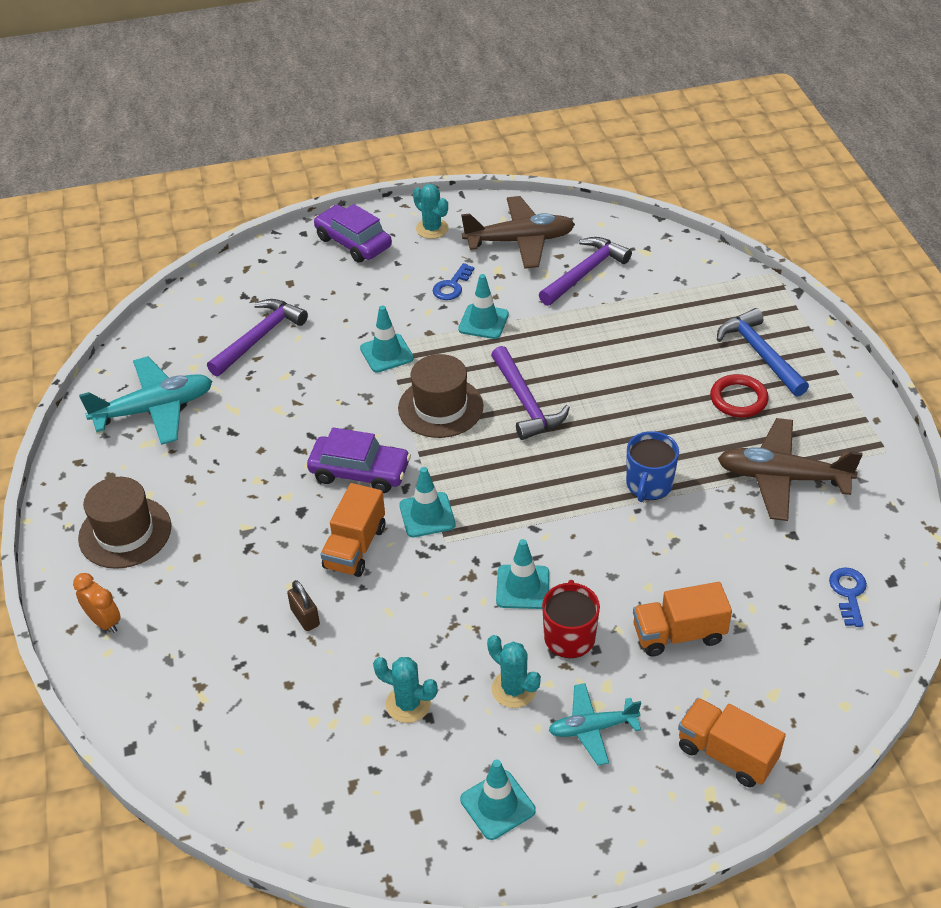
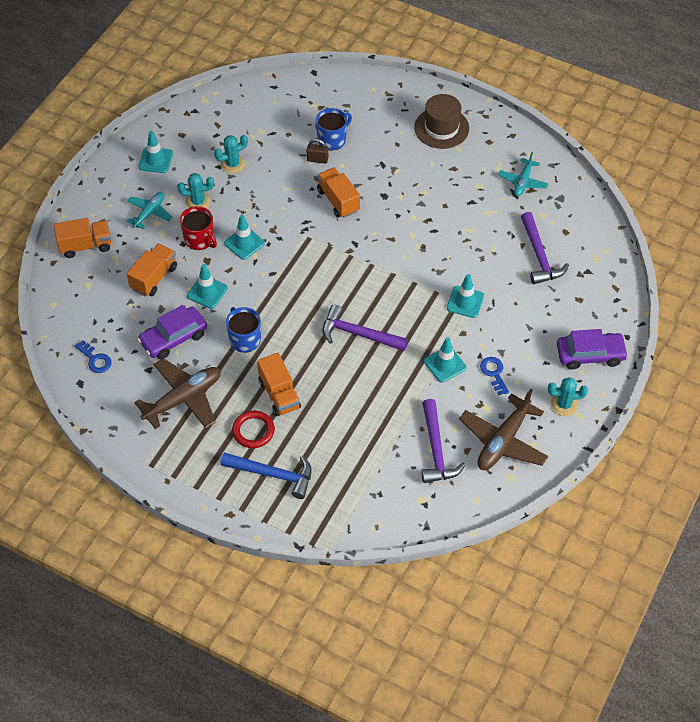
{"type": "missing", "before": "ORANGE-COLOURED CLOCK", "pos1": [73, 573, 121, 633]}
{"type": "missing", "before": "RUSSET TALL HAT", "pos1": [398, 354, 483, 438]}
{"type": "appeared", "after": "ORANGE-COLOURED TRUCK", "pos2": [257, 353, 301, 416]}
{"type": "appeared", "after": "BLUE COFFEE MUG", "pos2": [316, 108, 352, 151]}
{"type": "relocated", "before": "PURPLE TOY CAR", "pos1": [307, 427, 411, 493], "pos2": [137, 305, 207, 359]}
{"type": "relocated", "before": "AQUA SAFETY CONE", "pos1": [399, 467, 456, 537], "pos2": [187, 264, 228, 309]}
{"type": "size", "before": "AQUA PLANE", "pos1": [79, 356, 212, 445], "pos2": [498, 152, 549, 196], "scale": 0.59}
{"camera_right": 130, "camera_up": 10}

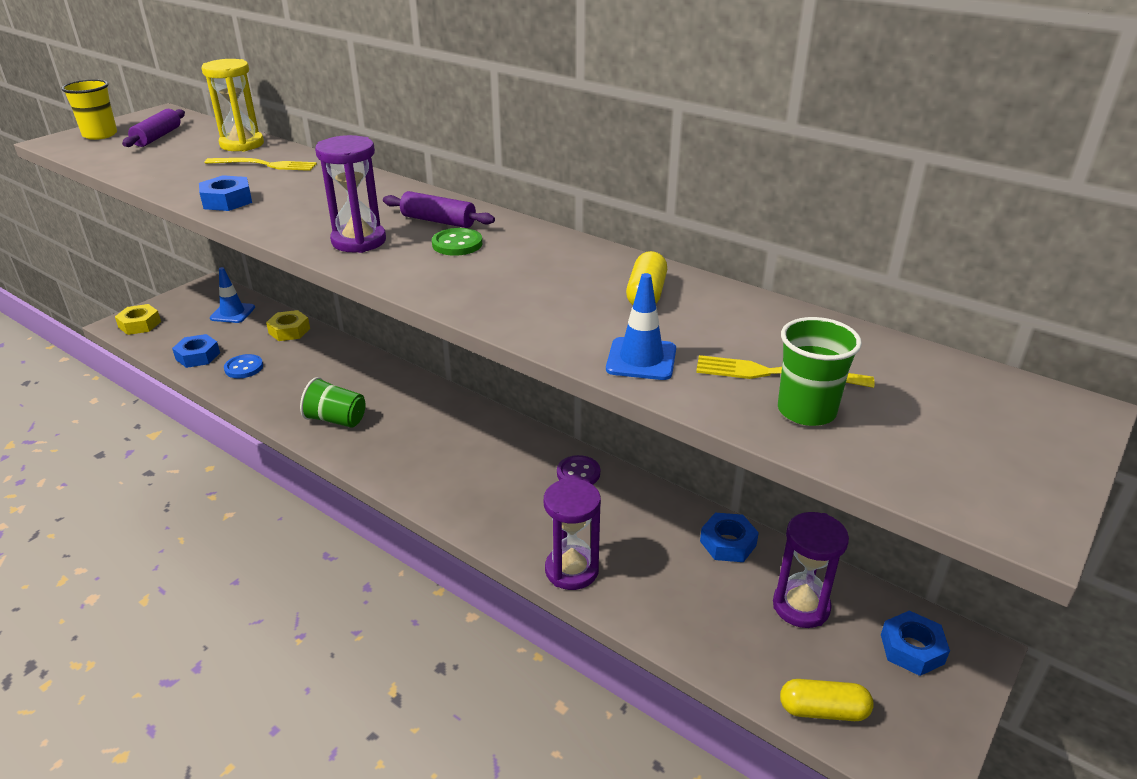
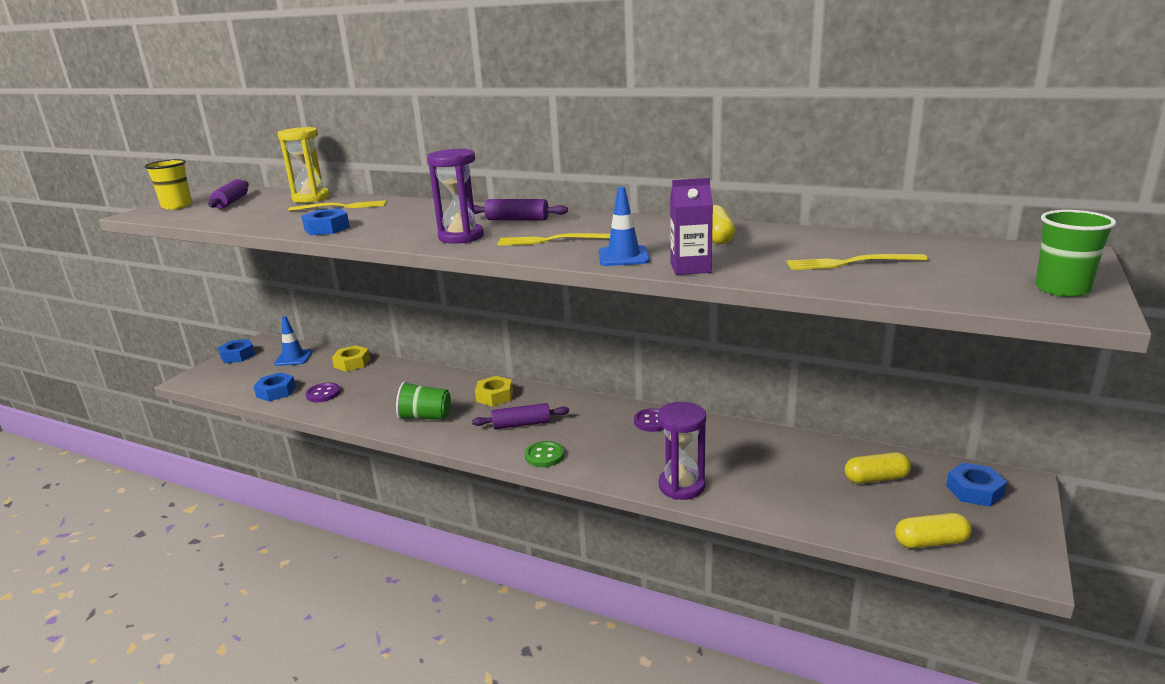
{"type": "appeared", "after": "PURPLE PASTRY ROLLER", "pos2": [472, 403, 569, 429]}
{"type": "appeared", "after": "YELLOW FORK", "pos2": [498, 233, 610, 246]}
{"type": "appeared", "after": "PURPLE JUICE CARTON", "pos2": [670, 178, 713, 275]}
{"type": "relocated", "before": "YELLOW NUT", "pos1": [115, 304, 161, 335], "pos2": [475, 376, 513, 406]}
{"type": "relocated", "before": "EMERALD SHIRT BUTTON", "pos1": [432, 228, 482, 256], "pos2": [525, 441, 564, 467]}
{"type": "relocated", "before": "BLUE SAFETY CONE", "pos1": [606, 273, 676, 380], "pos2": [599, 187, 650, 266]}
{"type": "relocated", "before": "BLUE NUT", "pos1": [700, 513, 759, 562], "pos2": [218, 339, 255, 363]}
{"type": "relocated", "before": "EMERALD BEAKER", "pos1": [778, 317, 862, 426], "pos2": [1035, 210, 1116, 297]}
{"type": "exchanged", "before": "PURPLE SANDGLASS", "after": "YELLOW CAPSULE", "pos1": [773, 512, 849, 628], "pos2": [845, 452, 911, 484]}
{"type": "colour", "before": "BLUE SHIRT BUTTON", "after": "PURPLE SHIRT BUTTON", "pos1": [224, 354, 263, 378], "pos2": [305, 383, 340, 402]}
{"camera_right": -10, "camera_up": -10}

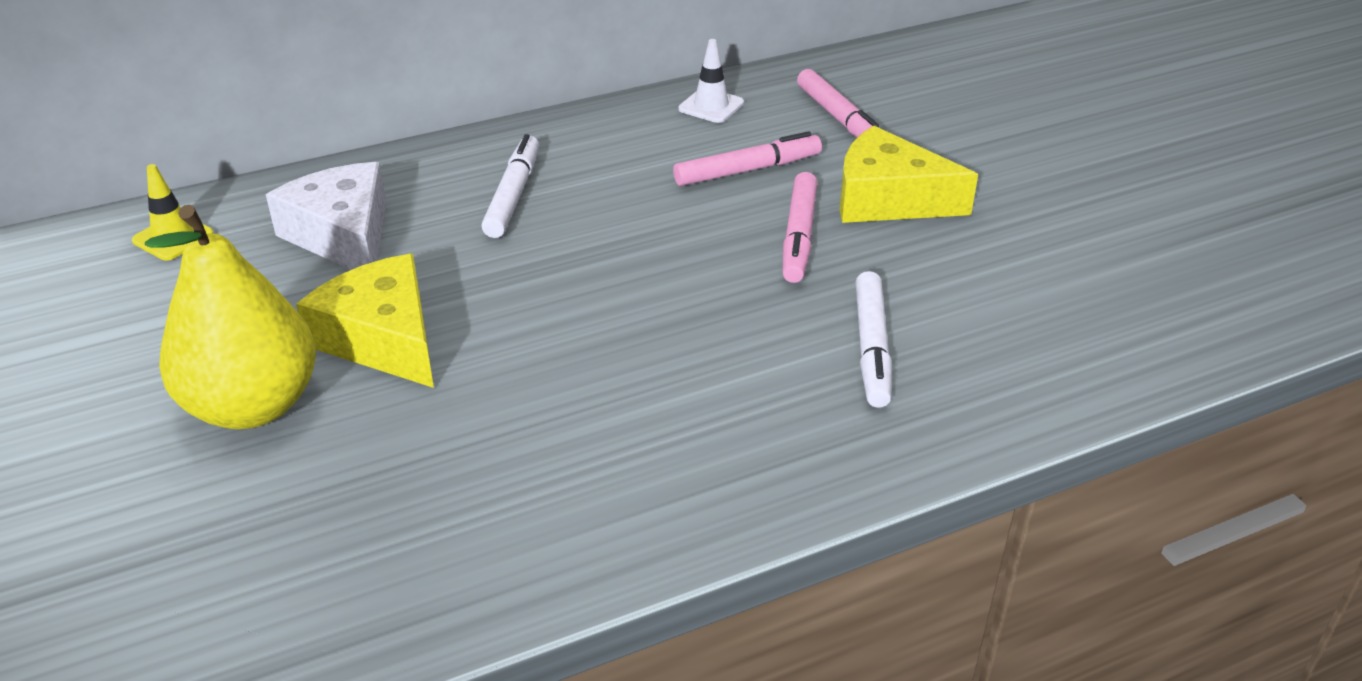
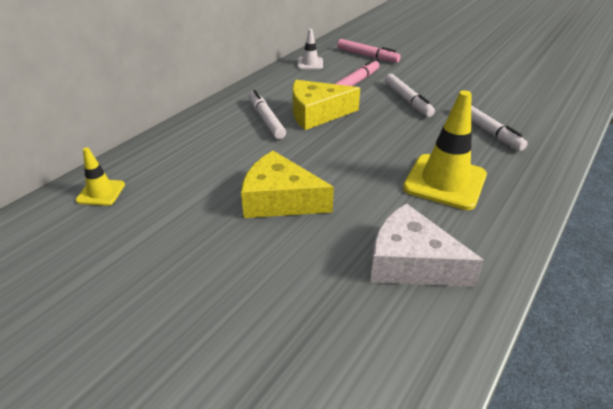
{"type": "missing", "before": "YELLOW TOY PEAR", "pos1": [145, 205, 316, 429]}
{"type": "appeared", "after": "YELLOW SAFETY CONE", "pos2": [403, 90, 487, 210]}
{"type": "relocated", "before": "WHITE CHEESE WEDGE", "pos1": [266, 162, 386, 270], "pos2": [370, 203, 484, 287]}
{"type": "relocated", "before": "YELLOW CHEESE WEDGE", "pos1": [839, 126, 978, 223], "pos2": [292, 80, 360, 130]}
{"type": "colour", "before": "ROSE-PINK FELT PEN", "after": "WHITE FELT PEN", "pos1": [783, 172, 817, 283], "pos2": [385, 74, 435, 117]}
{"camera_right": -30, "camera_up": 0}

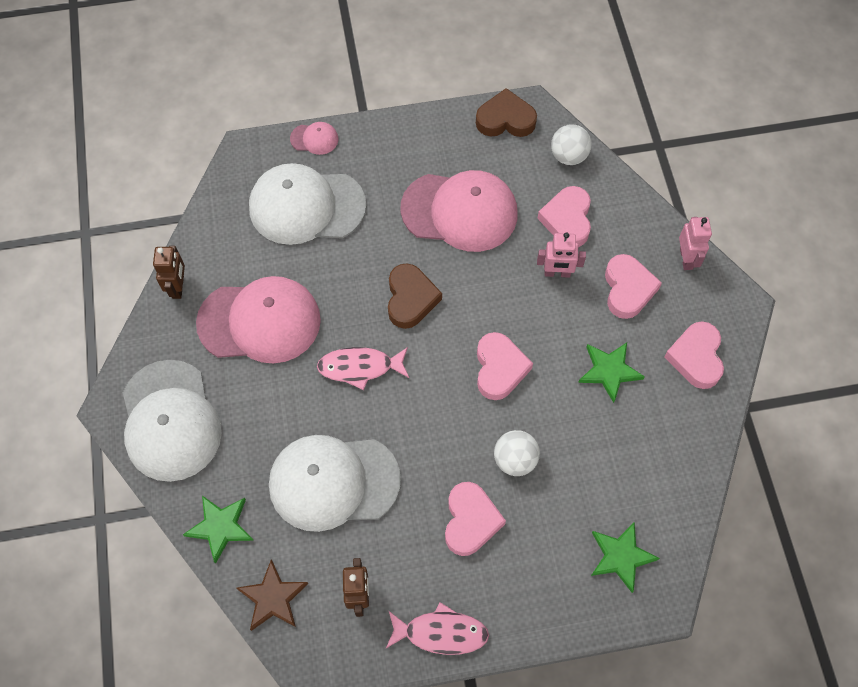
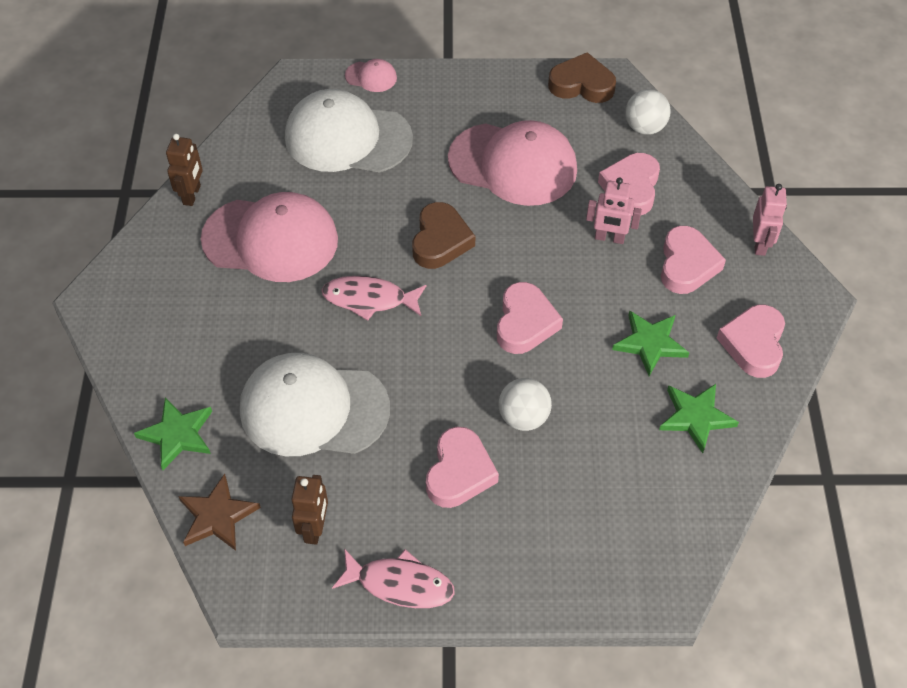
{"type": "missing", "before": "WHITE CAP", "pos1": [123, 360, 222, 482]}
{"type": "relocated", "before": "EMERALD FIVE-POINTED STAR", "pos1": [591, 522, 660, 593], "pos2": [659, 384, 739, 453]}
{"camera_right": 10, "camera_up": -10}

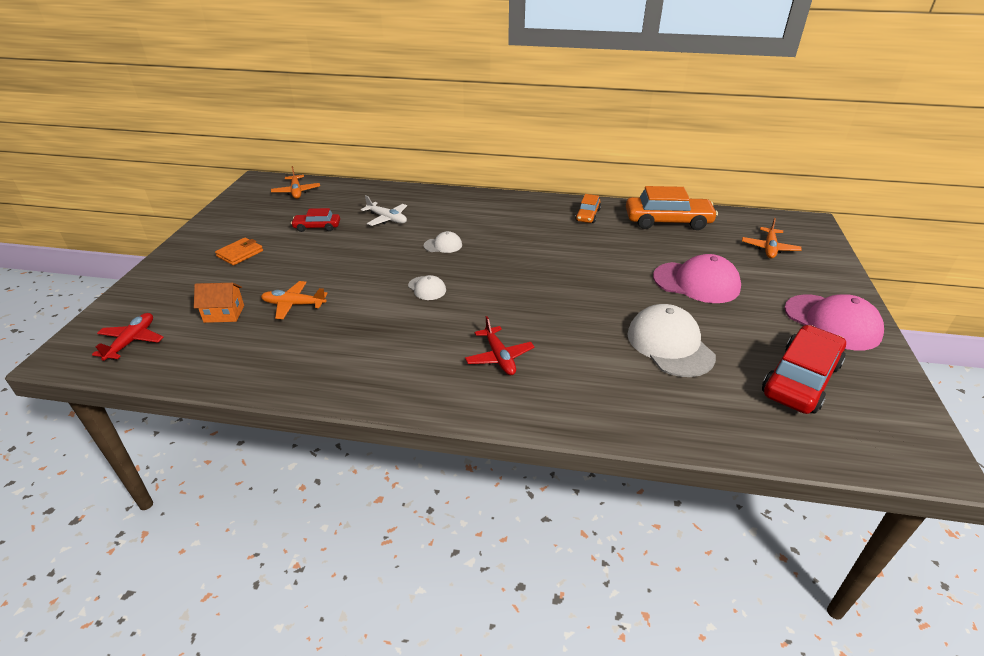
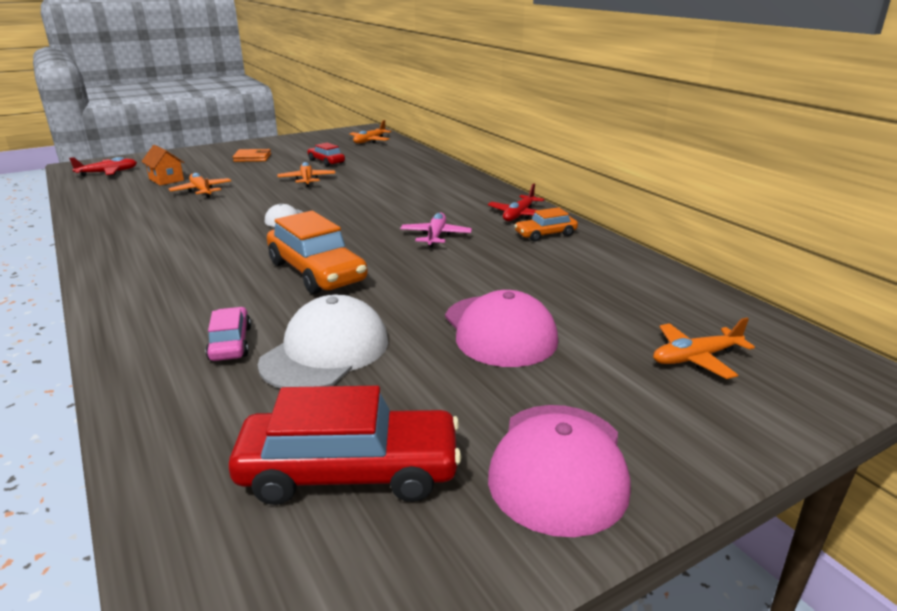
{"type": "missing", "before": "WHITE PLANE", "pos1": [361, 195, 407, 226]}
{"type": "missing", "before": "WHITE CAP", "pos1": [424, 231, 462, 253]}
{"type": "appeared", "after": "ROSE-PINK TOY CAR", "pos2": [206, 307, 251, 361]}
{"type": "appeared", "after": "ORANGE-COLOURED PLANE", "pos2": [277, 162, 336, 187]}
{"type": "appeared", "after": "ROSE-PINK PLANE", "pos2": [400, 212, 472, 248]}
{"type": "relocated", "before": "SCARLET PLANE", "pos1": [465, 316, 534, 375], "pos2": [488, 184, 544, 221]}
{"type": "relocated", "before": "ORANGE-COLOURED TOY CAR", "pos1": [626, 186, 718, 230], "pos2": [267, 211, 368, 294]}
{"camera_right": 50, "camera_up": -10}

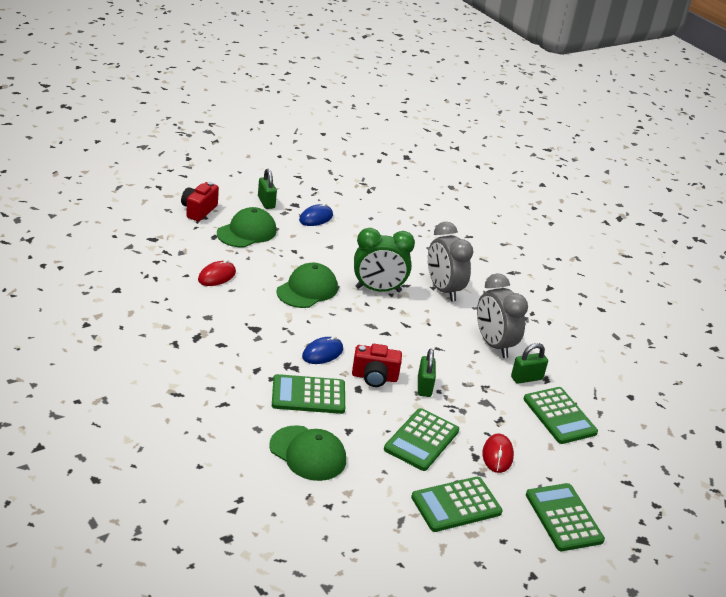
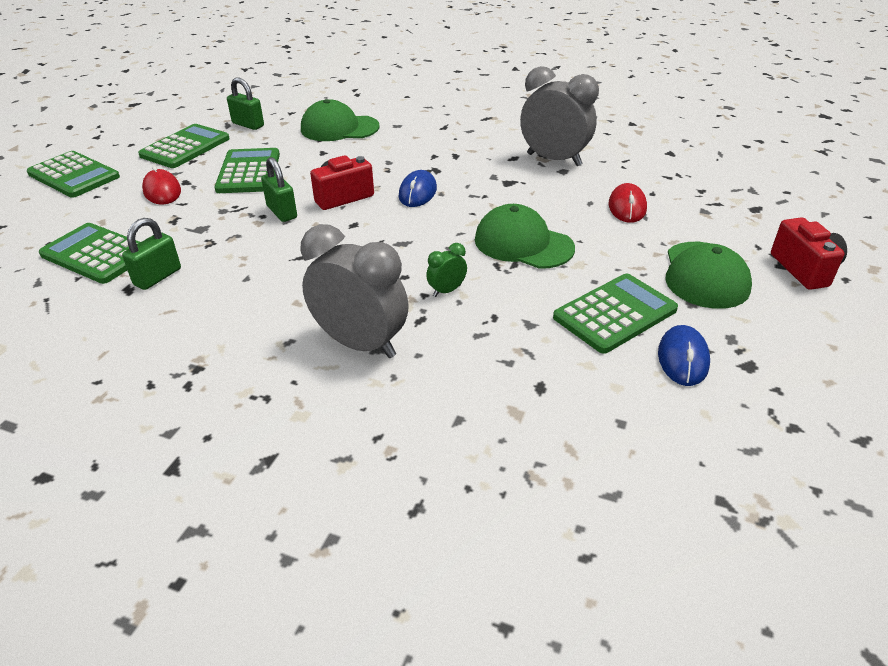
{"type": "relocated", "before": "EMERALD SMALL LOCK", "pos1": [258, 169, 277, 209], "pos2": [227, 77, 264, 130]}
{"type": "relocated", "before": "EMERALD CALCULATOR", "pos1": [272, 374, 345, 414], "pos2": [553, 274, 678, 354]}
{"type": "relocated", "before": "GREY CLOCK", "pos1": [477, 273, 528, 358], "pos2": [520, 66, 599, 166]}
{"type": "spun", "before": "EMERALD CAP", "pos1": [276, 263, 338, 308], "pos2": [475, 204, 575, 269], "turn": 120}
{"type": "size", "before": "EMERALD CLOCK", "pos1": [354, 228, 415, 292], "pos2": [426, 243, 467, 297], "scale": 0.44}
{"camera_right": 150, "camera_up": 5}

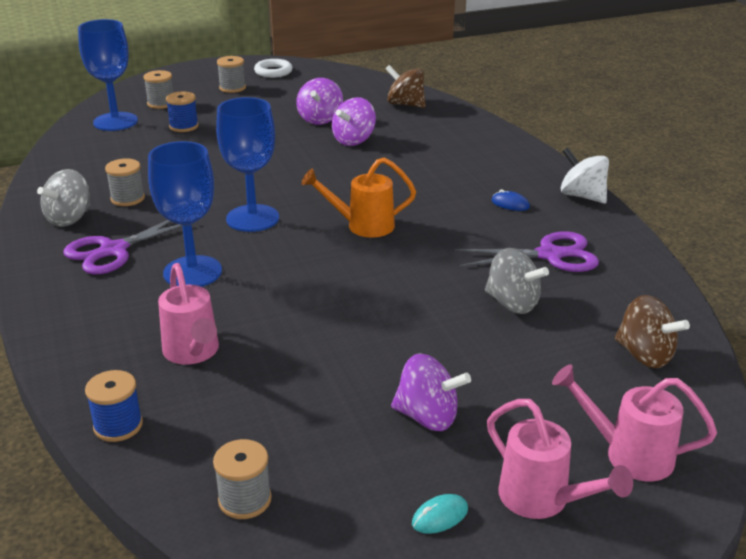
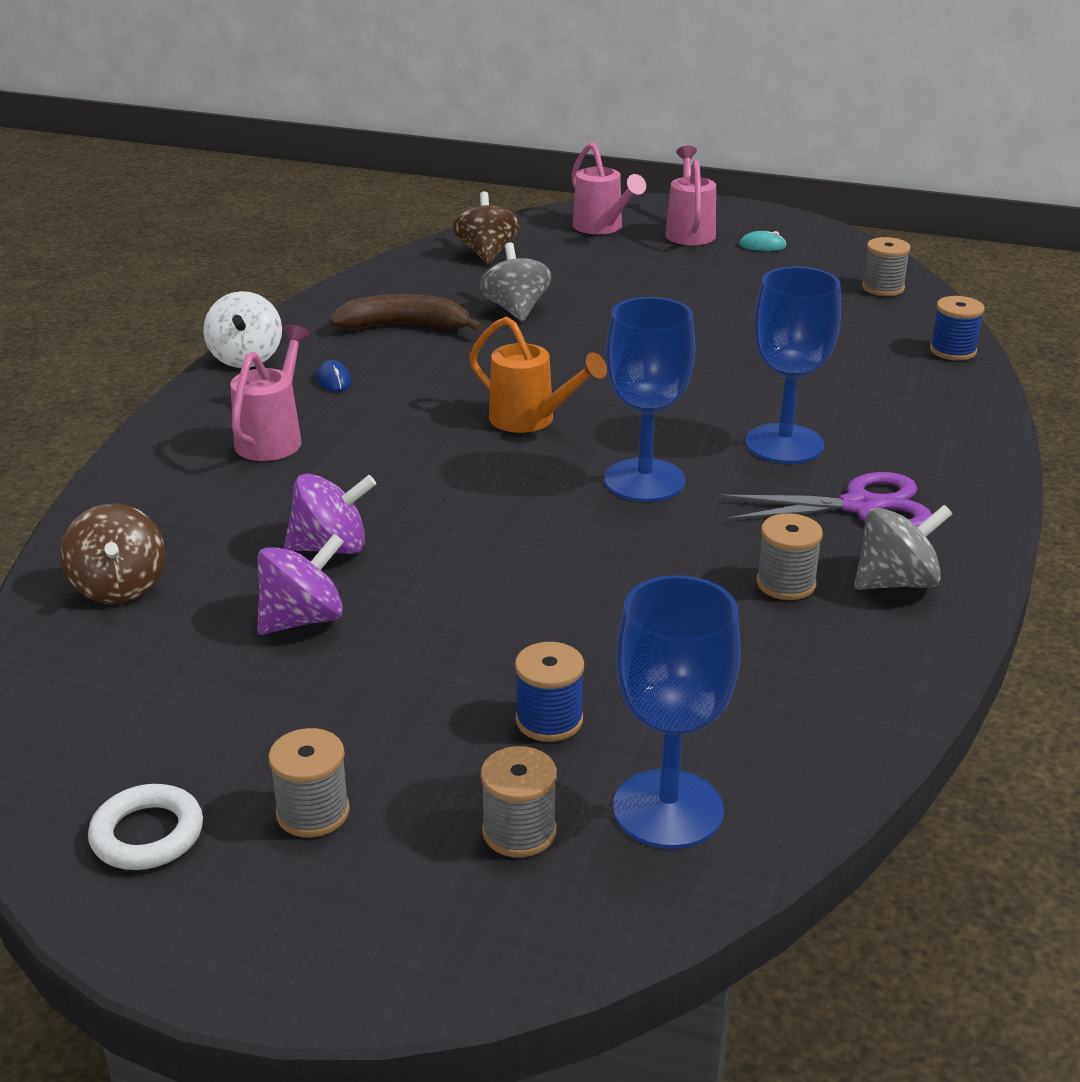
{"type": "missing", "before": "PURPLE SPINNING TOP", "pos1": [391, 354, 471, 431]}
{"type": "relocated", "before": "ROSE-PINK SPRINKLING CAN", "pos1": [158, 263, 219, 365], "pos2": [230, 324, 310, 461]}
{"type": "exchanged", "before": "PURPLE SCISSORS", "after": "RUSSET BANANA FRUIT", "pos1": [454, 231, 599, 272], "pos2": [329, 294, 483, 332]}
{"camera_right": -140, "camera_up": 0}

